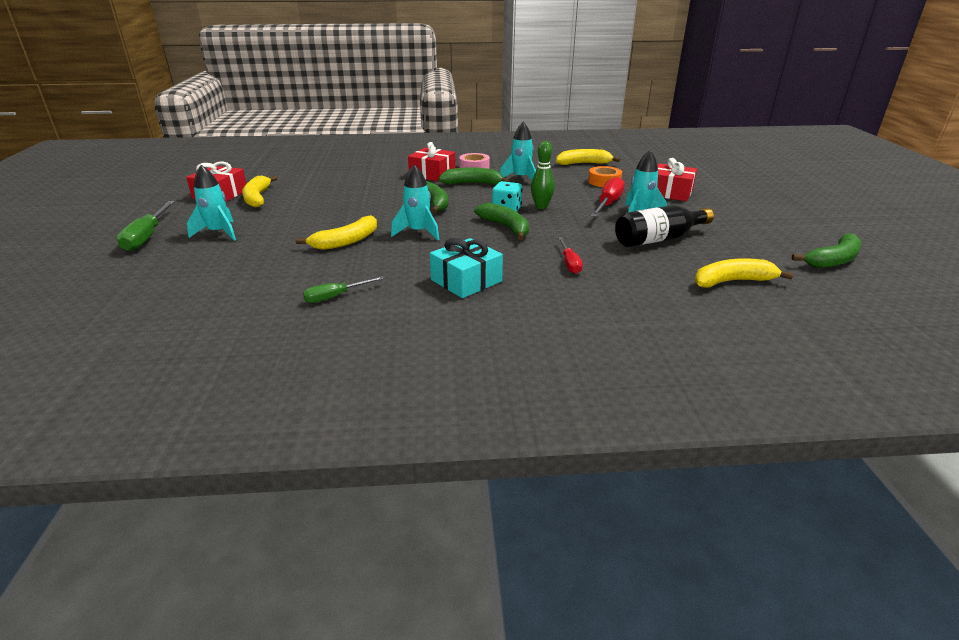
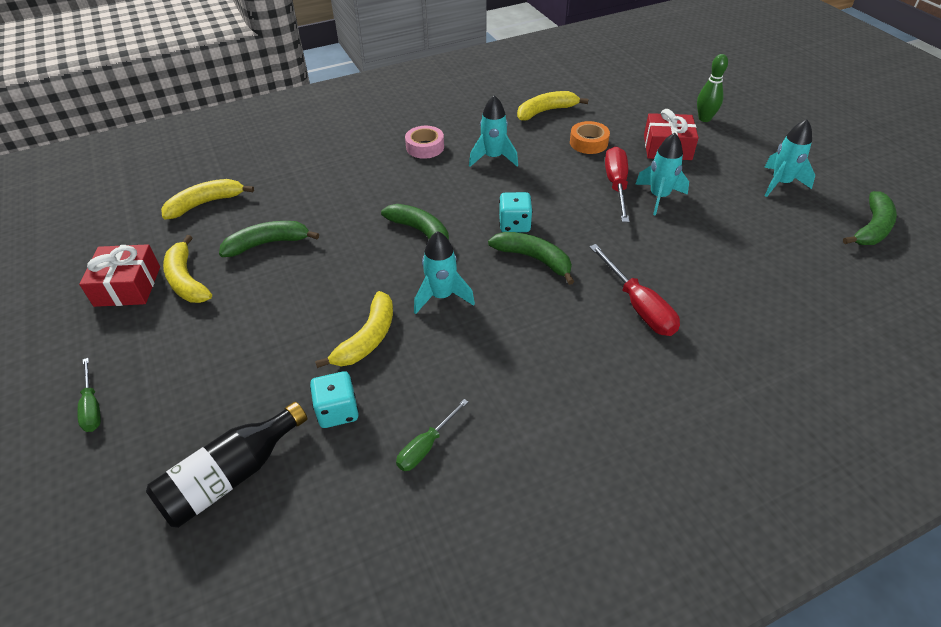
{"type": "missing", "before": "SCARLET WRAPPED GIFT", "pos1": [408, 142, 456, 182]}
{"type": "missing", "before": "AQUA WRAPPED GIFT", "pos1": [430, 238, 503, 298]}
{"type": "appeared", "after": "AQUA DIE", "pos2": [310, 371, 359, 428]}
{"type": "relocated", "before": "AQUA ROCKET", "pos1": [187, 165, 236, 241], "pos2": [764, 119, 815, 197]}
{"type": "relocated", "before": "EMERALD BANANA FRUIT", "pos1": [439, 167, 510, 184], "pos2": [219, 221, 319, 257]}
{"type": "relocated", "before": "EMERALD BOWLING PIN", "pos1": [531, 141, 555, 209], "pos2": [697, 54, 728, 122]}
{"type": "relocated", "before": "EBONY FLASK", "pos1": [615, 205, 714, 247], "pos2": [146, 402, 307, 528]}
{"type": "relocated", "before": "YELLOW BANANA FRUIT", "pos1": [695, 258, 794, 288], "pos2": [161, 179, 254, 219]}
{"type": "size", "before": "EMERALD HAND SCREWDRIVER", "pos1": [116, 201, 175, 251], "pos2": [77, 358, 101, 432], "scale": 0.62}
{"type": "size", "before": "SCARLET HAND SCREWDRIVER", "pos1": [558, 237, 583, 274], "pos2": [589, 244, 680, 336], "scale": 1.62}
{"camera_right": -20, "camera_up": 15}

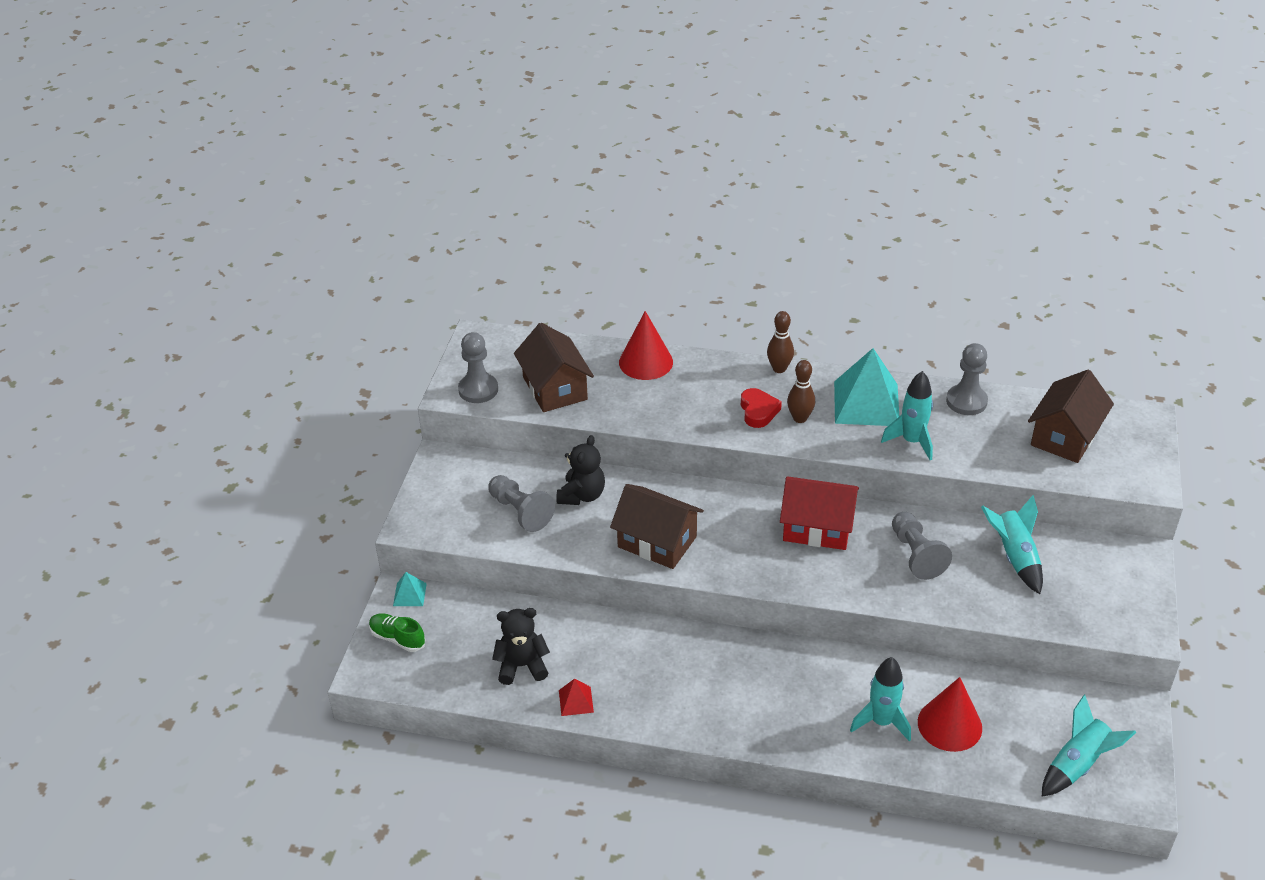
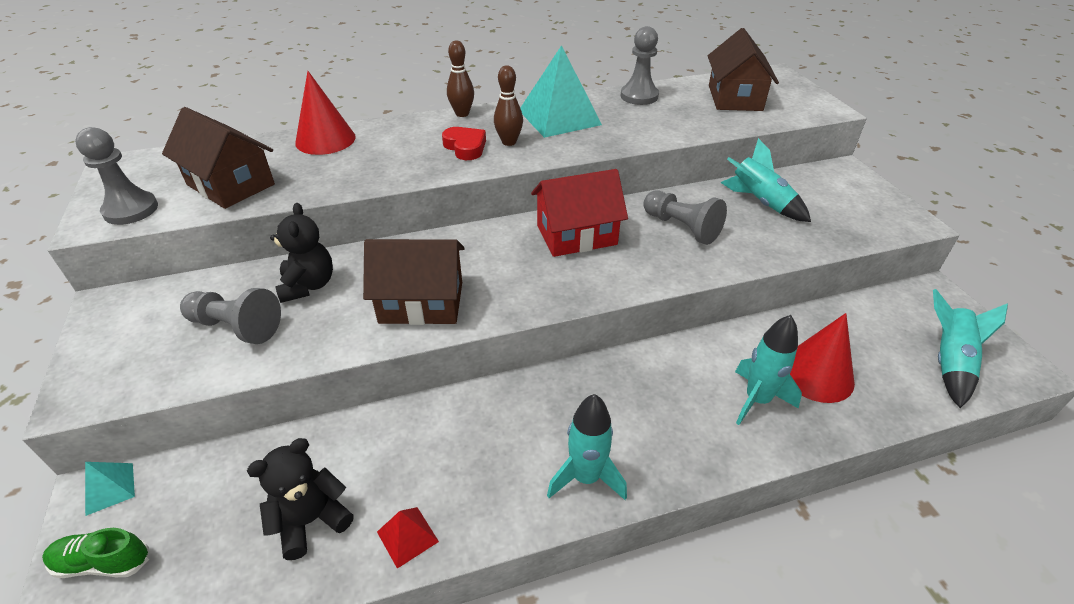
{"type": "relocated", "before": "AQUA ROCKET", "pos1": [881, 371, 933, 460], "pos2": [547, 394, 627, 500]}
{"camera_right": -30, "camera_up": 0}

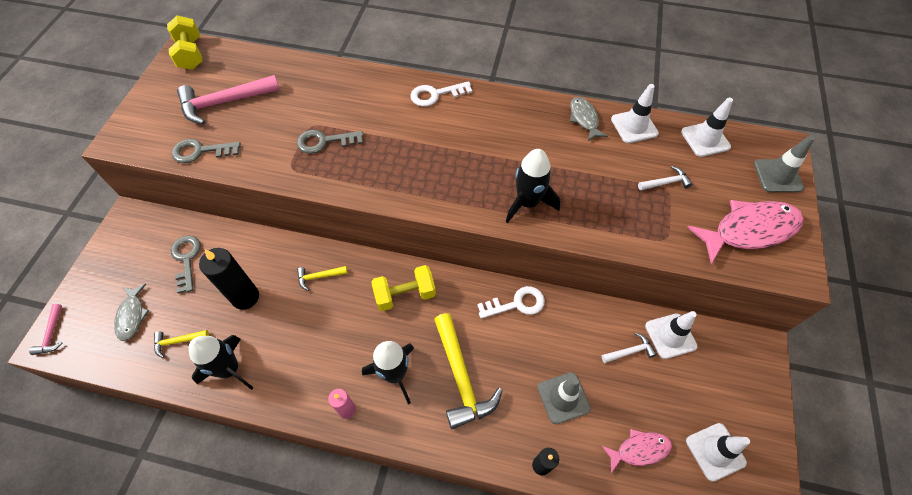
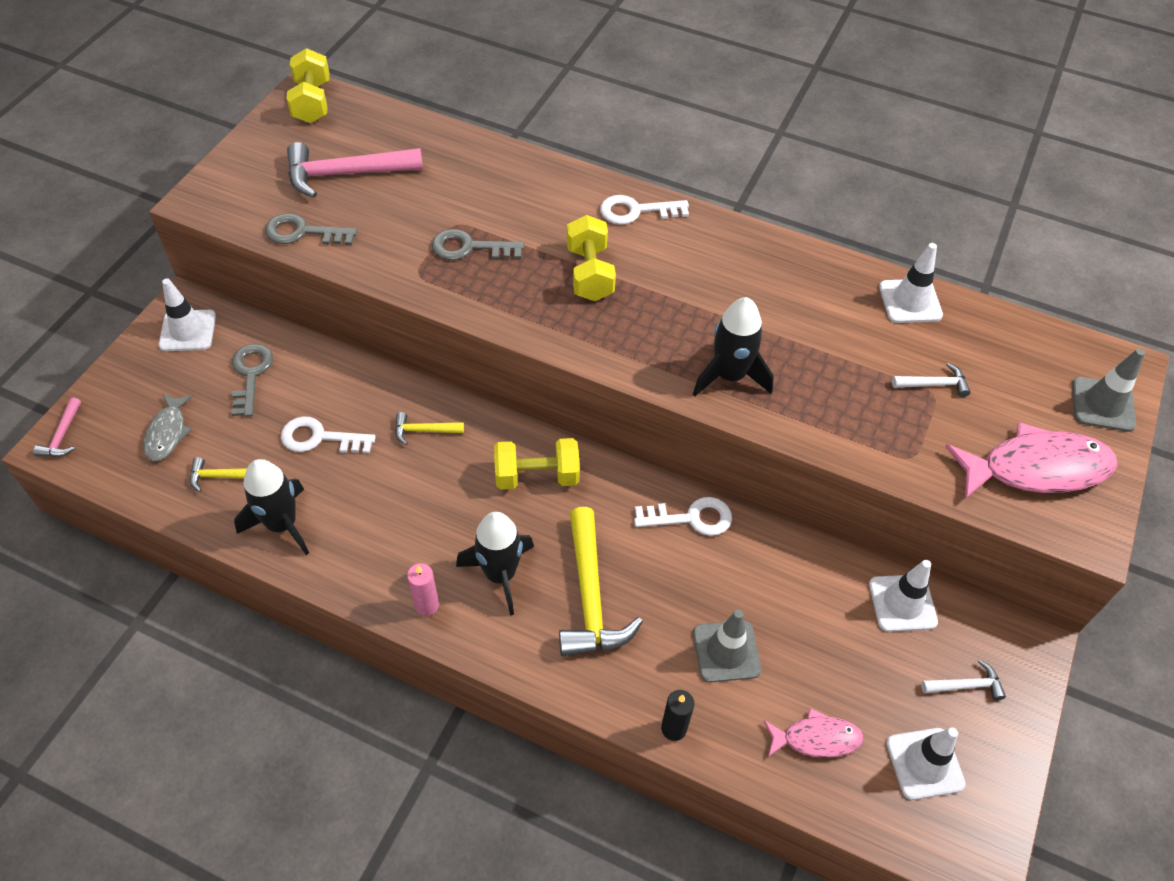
{"type": "missing", "before": "GREY TOY FISH", "pos1": [570, 97, 608, 142]}
{"type": "appeared", "after": "YELLOW HAND WEIGHT", "pos2": [567, 215, 616, 301]}
{"type": "relocated", "before": "WHITE HAMMER", "pos1": [601, 332, 657, 363], "pos2": [921, 660, 1006, 701]}
{"type": "relocated", "before": "WHITE SAFETY CONE", "pos1": [681, 97, 733, 157], "pos2": [159, 278, 216, 351]}
{"type": "exchanged", "before": "EBONY PILLAR CANDLE", "after": "WHITE DOOR KEY", "pos1": [199, 248, 259, 310], "pos2": [281, 416, 376, 454]}
{"camera_right": 10, "camera_up": -5}

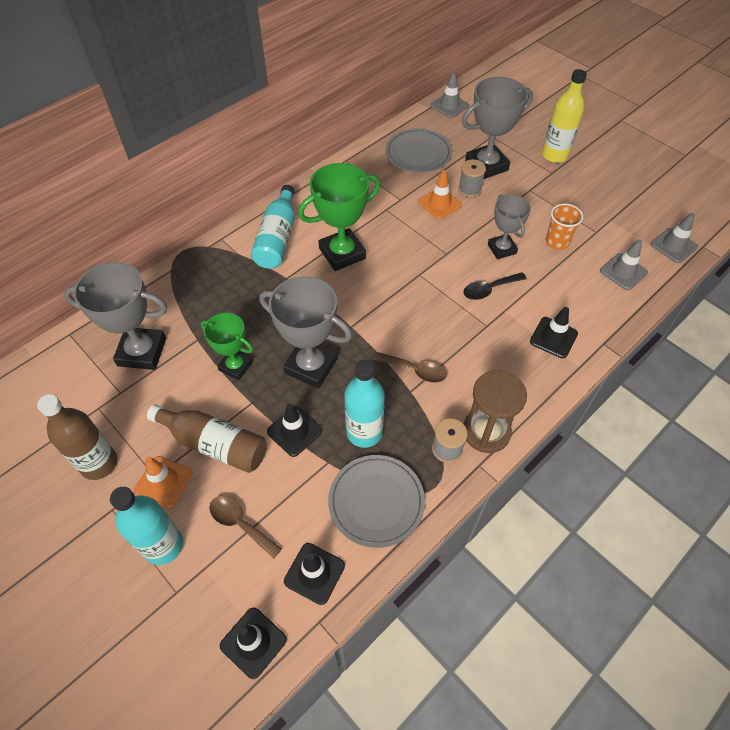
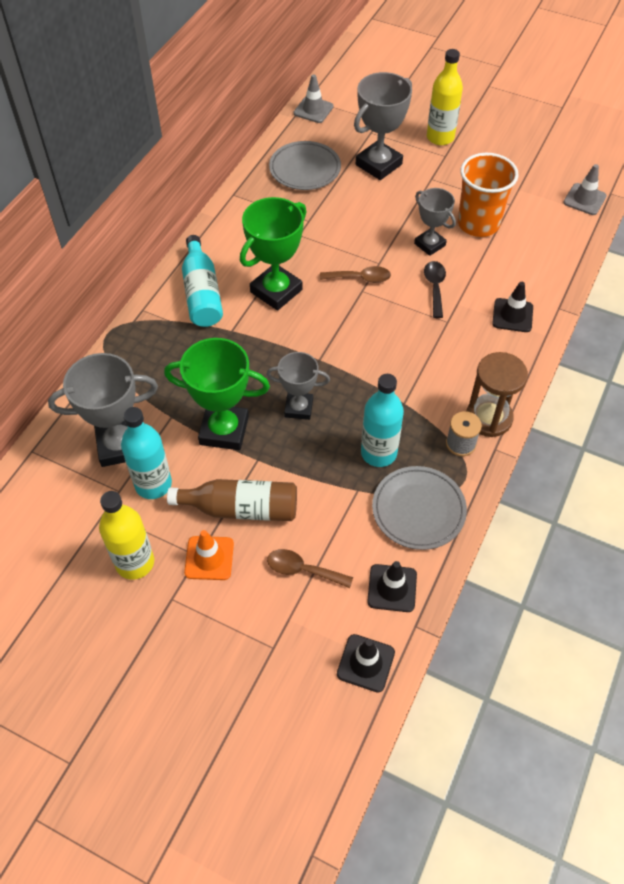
{"type": "missing", "before": "EBONY SAFETY CONE", "pos1": [267, 404, 322, 457]}
{"type": "missing", "before": "ORANGE-COLOURED SAFETY CONE", "pos1": [418, 170, 462, 219]}
{"type": "missing", "before": "GREY REEL OF THREAD", "pos1": [458, 159, 486, 197]}
{"type": "missing", "before": "GREY SAFETY CONE", "pos1": [600, 239, 648, 290]}
{"type": "relocated", "before": "AQUA FLASK", "pos1": [110, 487, 183, 565], "pos2": [121, 407, 172, 499]}
{"type": "relocated", "before": "RUSSET SPOON", "pos1": [373, 352, 447, 383], "pos2": [320, 266, 391, 283]}
{"type": "colour", "before": "RUSSET FLASK", "after": "YELLOW FLASK", "pos1": [37, 394, 117, 480], "pos2": [99, 491, 154, 580]}
{"type": "spun", "before": "EBONY SPOON", "pos1": [463, 272, 527, 300], "pos2": [424, 261, 446, 318], "turn": 135}
{"type": "size", "before": "EMERALD AWARD CUP", "pos1": [201, 313, 253, 380], "pos2": [164, 338, 270, 450], "scale": 1.6}
{"type": "size", "before": "GREY AWARD CUP", "pos1": [259, 276, 352, 388], "pos2": [266, 352, 330, 420], "scale": 0.63}
{"type": "size", "before": "ORANGE-COLOURED BEAKER", "pos1": [546, 204, 583, 250], "pos2": [458, 153, 518, 237], "scale": 1.74}
{"camera_right": -20, "camera_up": 0}

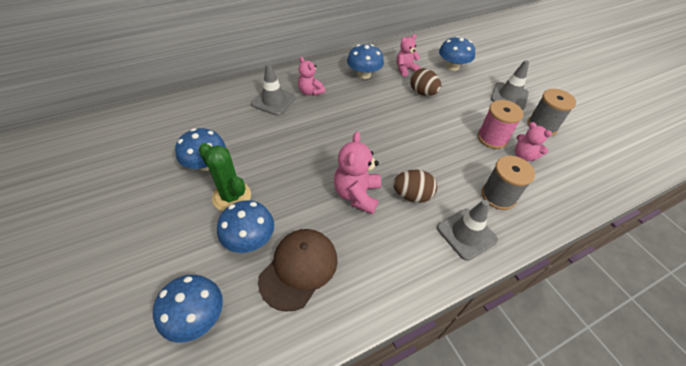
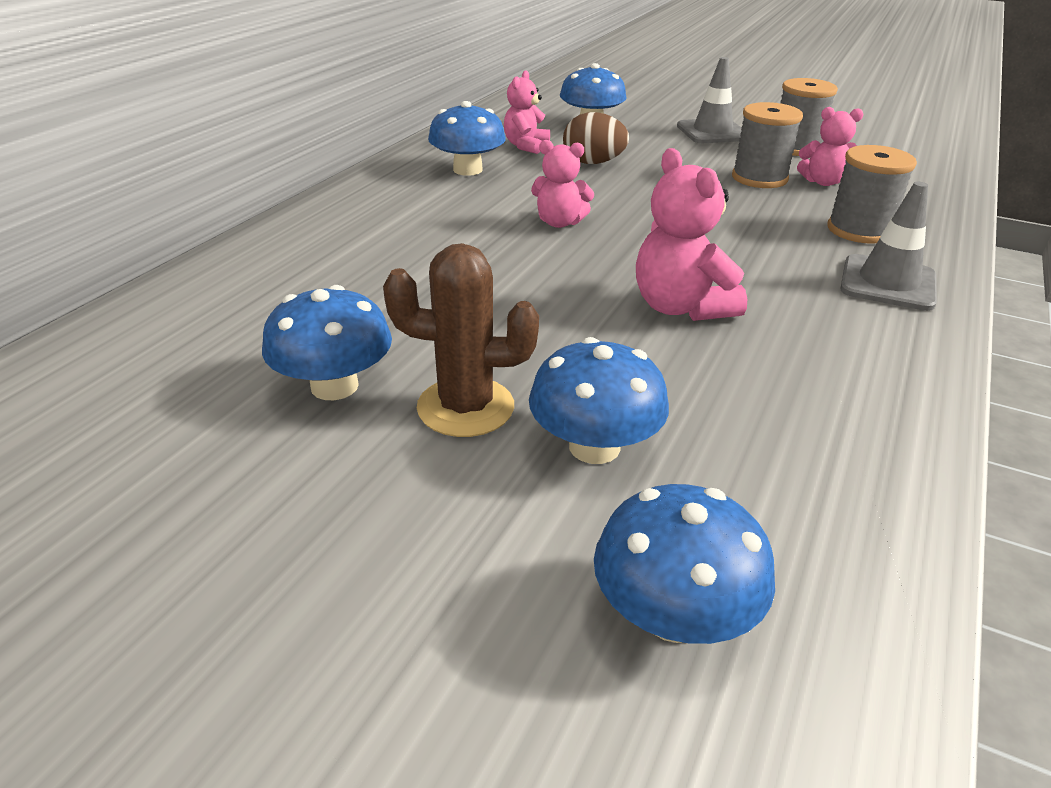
{"type": "missing", "before": "GREY SAFETY CONE", "pos1": [251, 63, 296, 116]}
{"type": "missing", "before": "RUSSET CAP", "pos1": [258, 229, 338, 312]}
{"type": "missing", "before": "RUSSET TOY EGG", "pos1": [393, 170, 437, 203]}
{"type": "relocated", "before": "ROSE-PINK TEDDY BEAR", "pos1": [298, 57, 325, 96], "pos2": [531, 140, 594, 228]}
{"type": "colour", "before": "EMERALD CACTUS", "after": "RUSSET CACTUS", "pos1": [199, 143, 251, 211], "pos2": [383, 243, 539, 437]}
{"type": "colour", "before": "ROSE-PINK REEL OF THREAD", "after": "GREY REEL OF THREAD", "pos1": [477, 100, 523, 149], "pos2": [732, 102, 803, 188]}
{"camera_right": -35, "camera_up": -15}

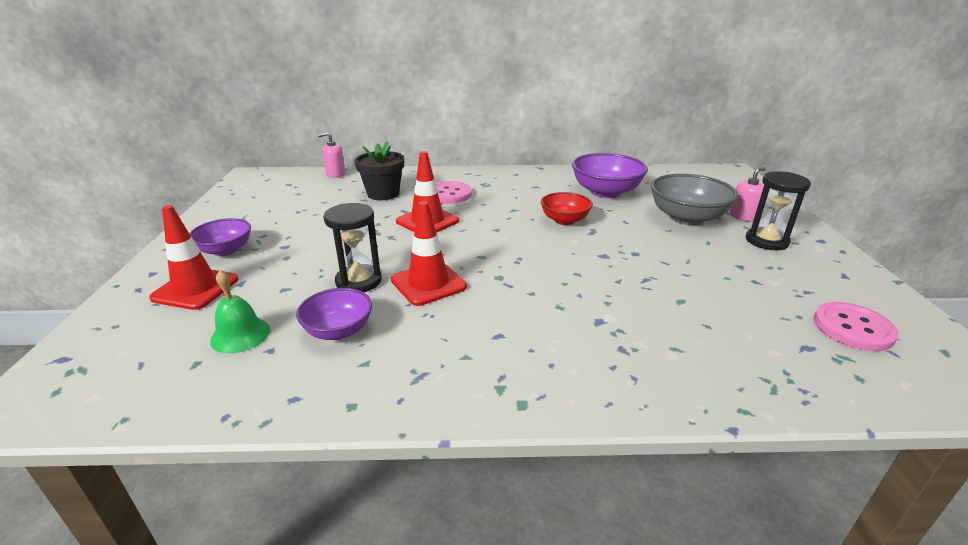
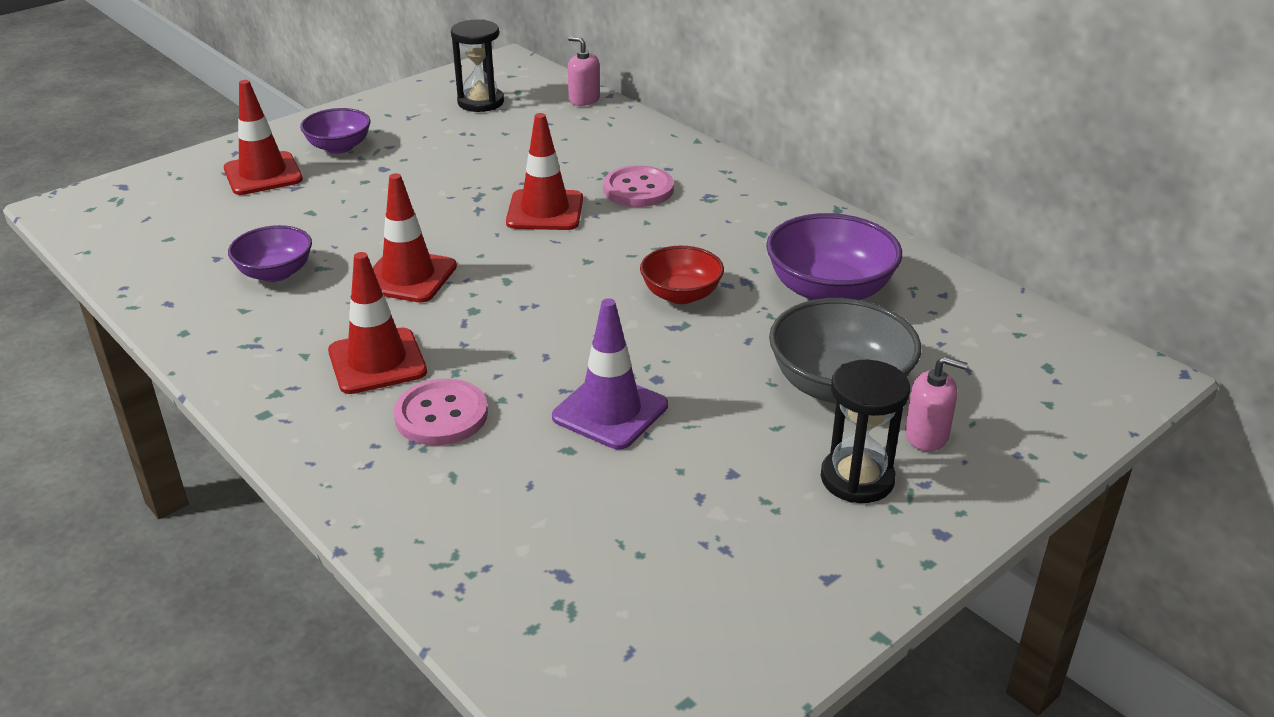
{"type": "missing", "before": "EMERALD SCHOOL BELL", "pos1": [210, 270, 270, 353]}
{"type": "missing", "before": "EBONY PLANT POT", "pos1": [355, 141, 404, 200]}
{"type": "appeared", "after": "SCARLET SAFETY CONE", "pos2": [328, 252, 427, 394]}
{"type": "appeared", "after": "PURPLE SAFETY CONE", "pos2": [552, 298, 668, 450]}
{"type": "relocated", "before": "EBONY SANDGLASS", "pos1": [324, 203, 382, 292], "pos2": [451, 19, 504, 112]}
{"type": "relocated", "before": "ROSE-PINK SHIRT BUTTON", "pos1": [814, 302, 899, 351], "pos2": [394, 379, 488, 445]}
{"camera_right": 50, "camera_up": 5}

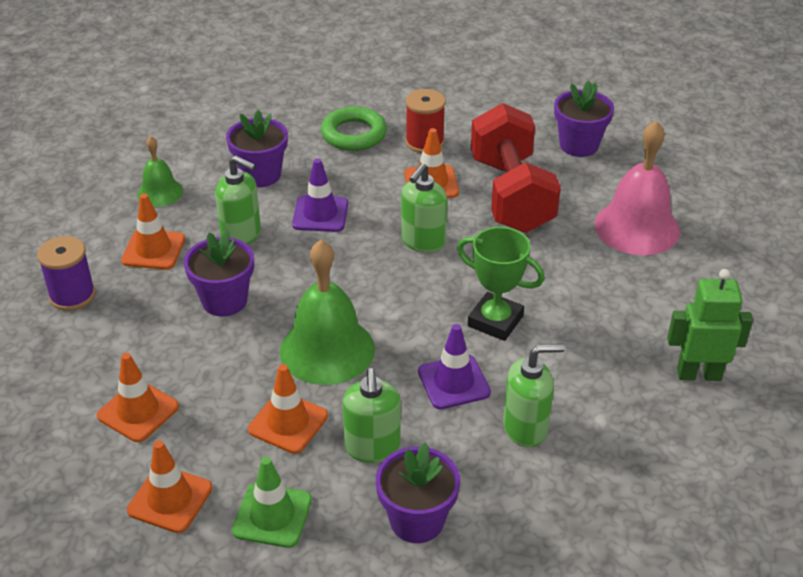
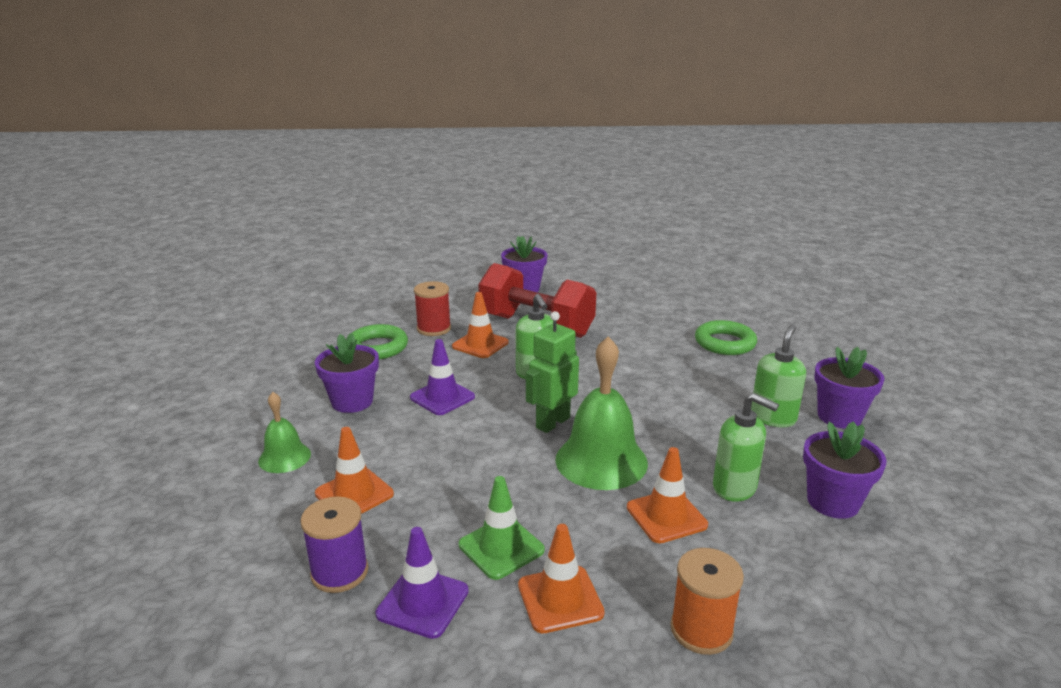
{"type": "missing", "before": "EMERALD SOAP PUMP", "pos1": [215, 156, 261, 245]}
{"type": "missing", "before": "EMERALD AWARD CUP", "pos1": [457, 227, 545, 341]}
{"type": "missing", "before": "ROSE-PINK SCHOOL BELL", "pos1": [595, 120, 680, 255]}
{"type": "appeared", "after": "EMERALD TORUS", "pos2": [695, 320, 757, 355]}
{"type": "relocated", "before": "PURPLE PLANT POT", "pos1": [184, 230, 254, 316], "pos2": [814, 347, 884, 429]}
{"type": "relocated", "before": "EMERALD SAFETY CONE", "pos1": [232, 457, 312, 548], "pos2": [459, 476, 545, 580]}
{"type": "relocated", "before": "PURPLE SAFETY CONE", "pos1": [418, 324, 491, 409], "pos2": [376, 527, 469, 639]}
{"type": "relocated", "before": "EMERALD ROBOT", "pos1": [667, 269, 753, 381], "pos2": [526, 311, 579, 433]}
{"type": "exchanged", "before": "ORANGE-COLOURED SAFETY CONE", "after": "ORANGE-COLOURED REEL OF THREAD", "pos1": [127, 440, 212, 533], "pos2": [670, 548, 744, 655]}
{"camera_right": -50, "camera_up": -15}

